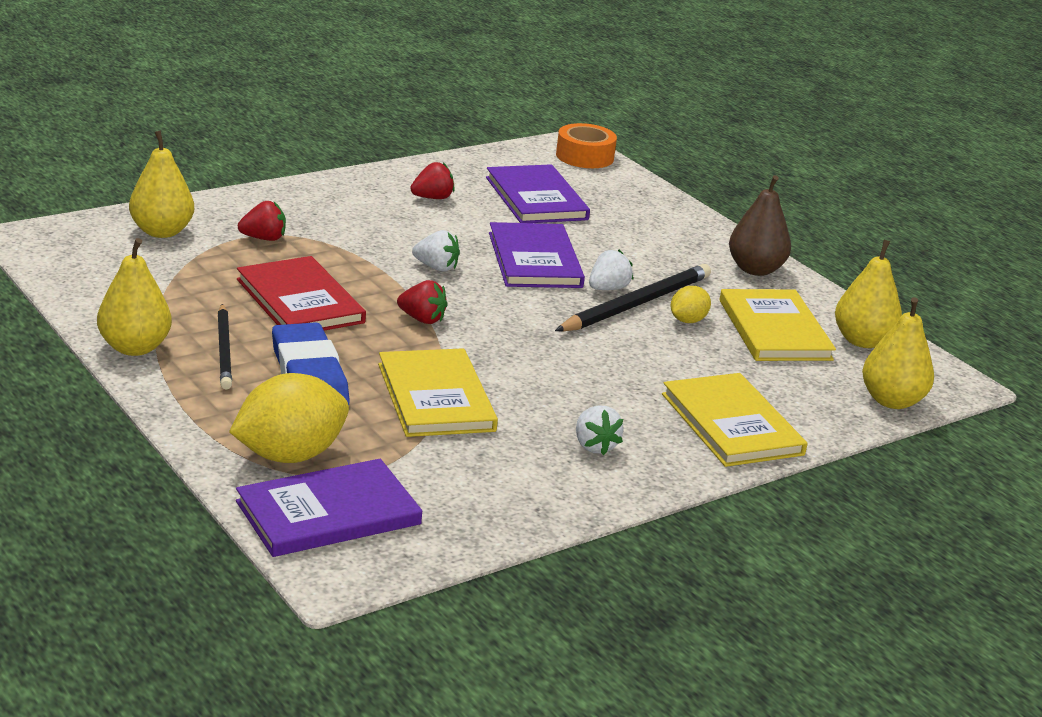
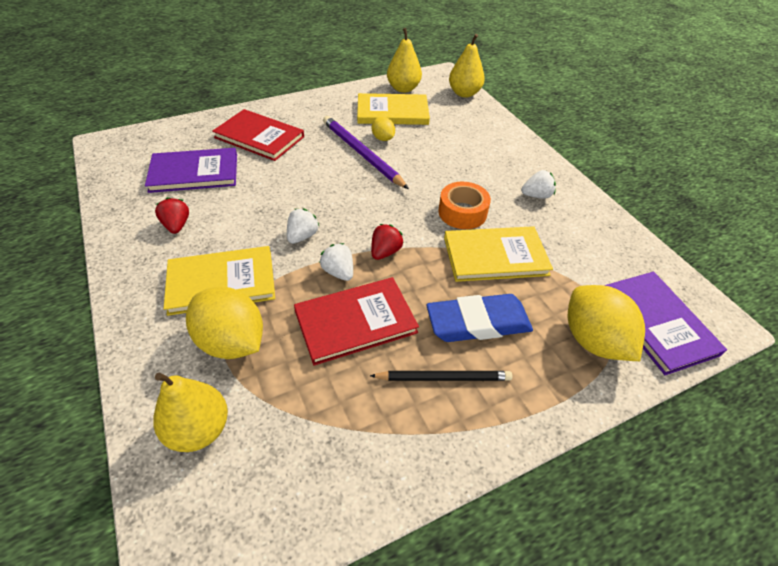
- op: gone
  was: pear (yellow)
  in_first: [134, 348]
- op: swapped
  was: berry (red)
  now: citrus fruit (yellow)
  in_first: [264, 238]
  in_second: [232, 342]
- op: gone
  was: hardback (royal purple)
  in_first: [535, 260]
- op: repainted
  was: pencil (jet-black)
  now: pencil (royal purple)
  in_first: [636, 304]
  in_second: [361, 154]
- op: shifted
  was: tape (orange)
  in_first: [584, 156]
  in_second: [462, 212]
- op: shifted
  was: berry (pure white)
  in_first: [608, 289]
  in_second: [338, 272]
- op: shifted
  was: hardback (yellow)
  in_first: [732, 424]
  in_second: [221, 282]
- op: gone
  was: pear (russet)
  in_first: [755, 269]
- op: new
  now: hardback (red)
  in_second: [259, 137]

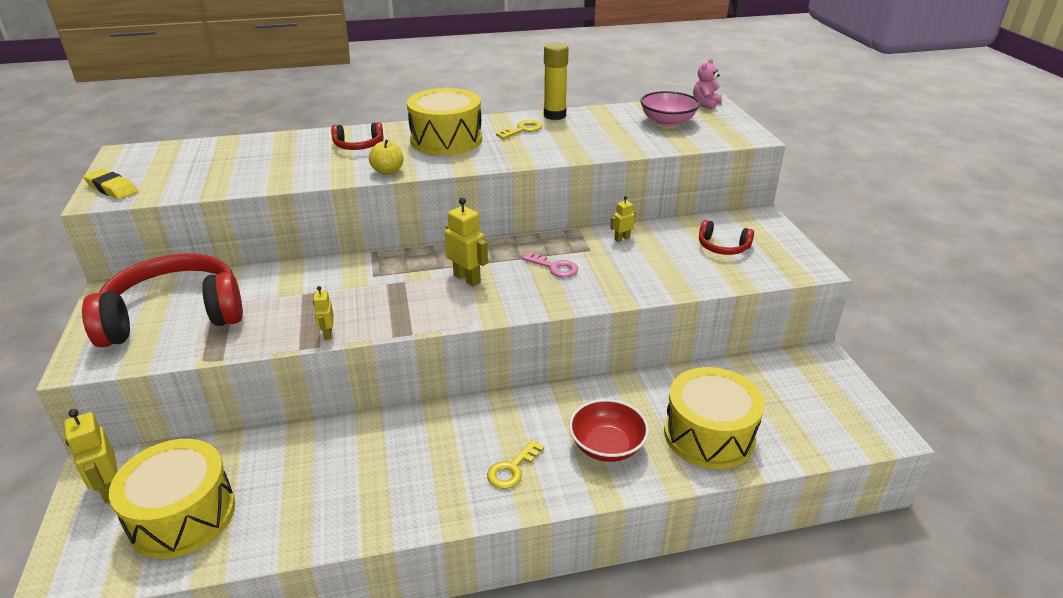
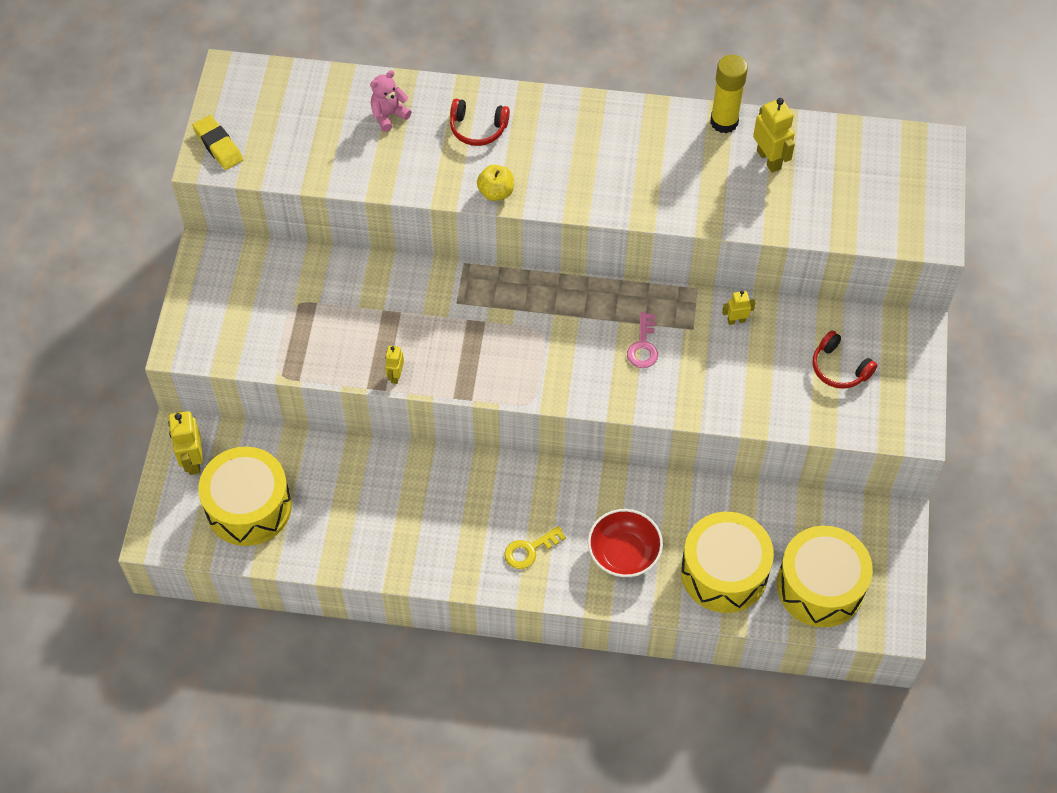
- op: gone
  was: headphones (red)
  in_first: [174, 315]
- op: shifted
  was: toy drum (yellow)
  in_first: [446, 140]
  in_second: [820, 586]
- op: shifted
  was: toy robot (yellow)
  in_first: [467, 279]
  in_second: [769, 159]
- op: gone
  was: key (yellow)
  in_first: [523, 130]
- op: rotated
  was: key (rose-pink)
  in_first: [554, 267]
  in_second: [643, 346]
  clockwise: 45
- op: gone
  was: deep dish (rose-pink)
  in_first: [667, 121]
- op: shifted
  was: stuffed bear (rose-pink)
  in_first: [705, 104]
  in_second: [389, 115]

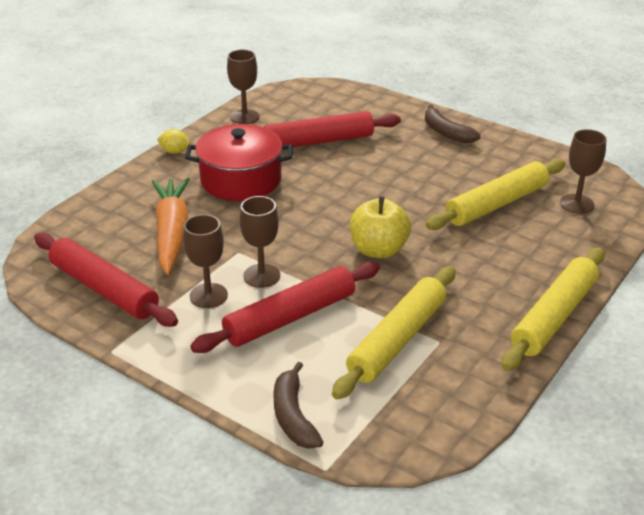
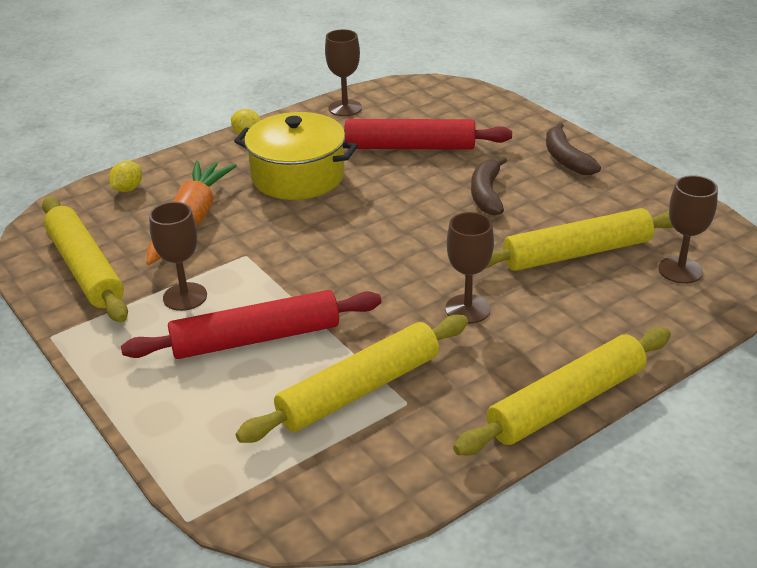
- op: repainted
  was: pastry roller (red)
  now: pastry roller (yellow)
  in_first: [104, 289]
  in_second: [85, 269]
- op: repainted
  was: cooking pot (red)
  now: cooking pot (yellow)
  in_first: [241, 180]
  in_second: [298, 176]
- op: shifted
  was: goblet (russet)
  in_first: [261, 276]
  in_second: [467, 309]
- op: shifted
  was: banana fruit (russet)
  in_first: [293, 416]
  in_second: [487, 194]
- op: gone
  was: apple (yellow)
  in_first: [378, 250]
- op: new
  now: citrus fruit (yellow)
  in_second: [128, 189]

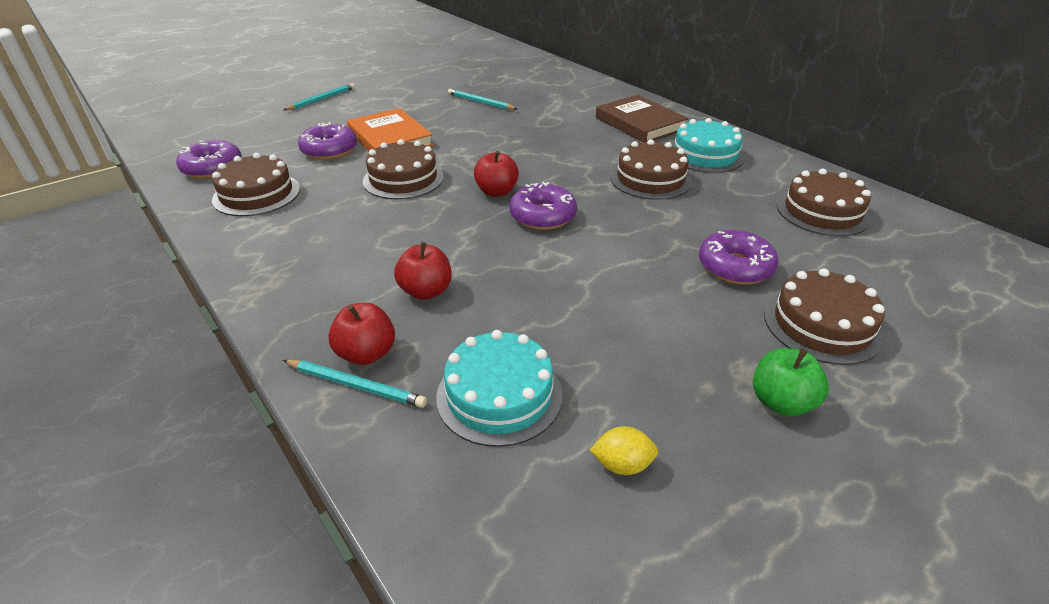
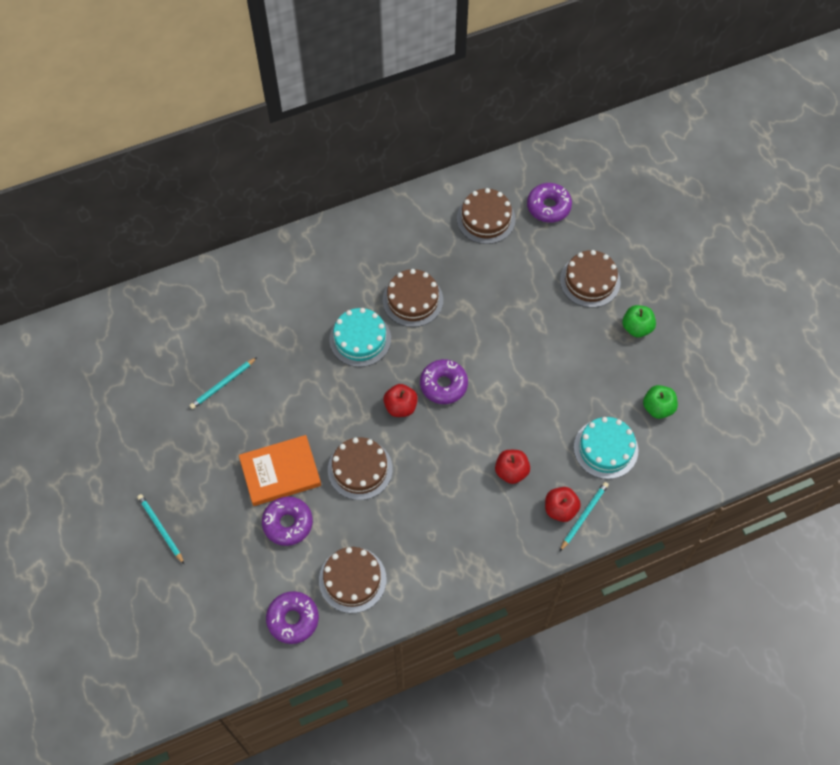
- op: swapped
  was: citrus fruit (yellow)
  now: apple (green)
  in_first: [622, 464]
  in_second: [658, 408]
- op: gone
  was: hardback (russet)
  in_first: [640, 123]
- op: shifted
  was: gateau (teal)
  in_first: [705, 155]
  in_second: [360, 339]
- op: shifted
  was: doughnut (royal purple)
  in_first: [735, 267]
  in_second: [548, 207]

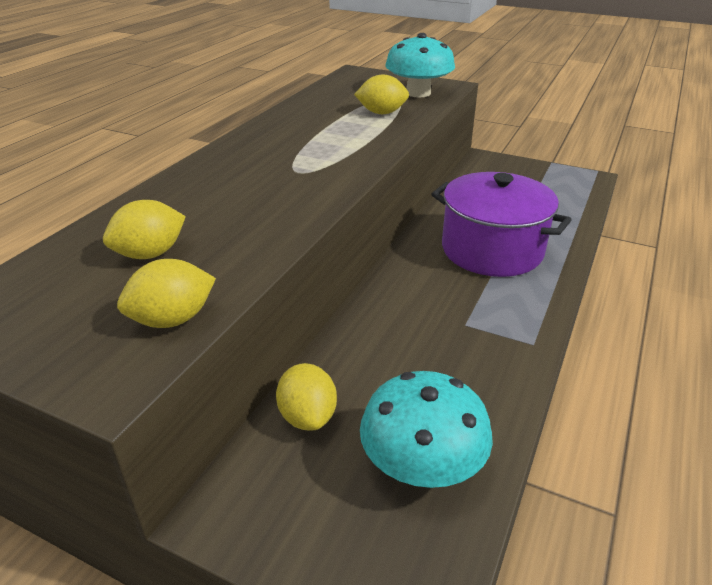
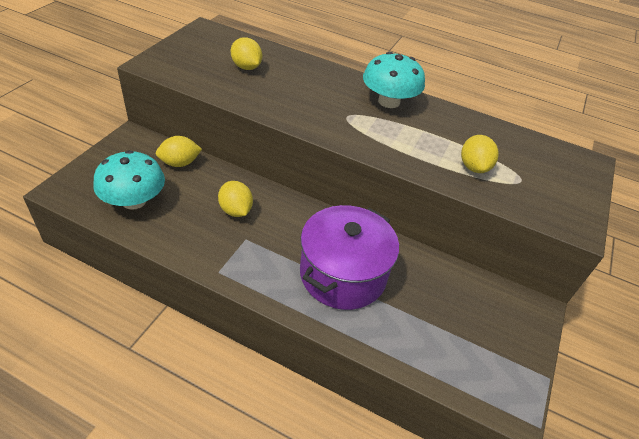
- op: shifted
  was: citrus fruit (yellow)
  in_first: [173, 319]
  in_second: [236, 210]
- op: shifted
  was: mushroom (teal)
  in_first: [418, 93]
  in_second: [389, 101]

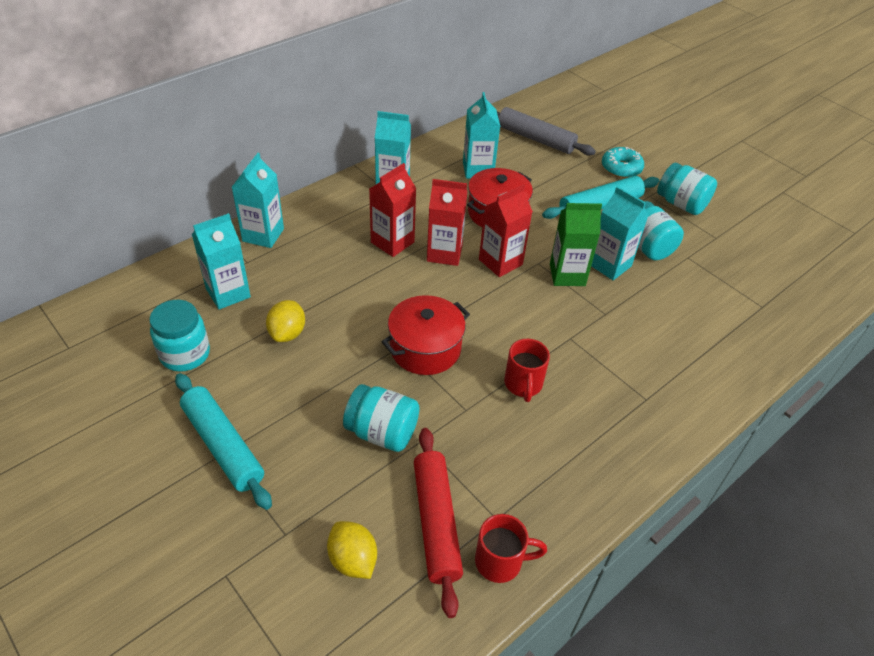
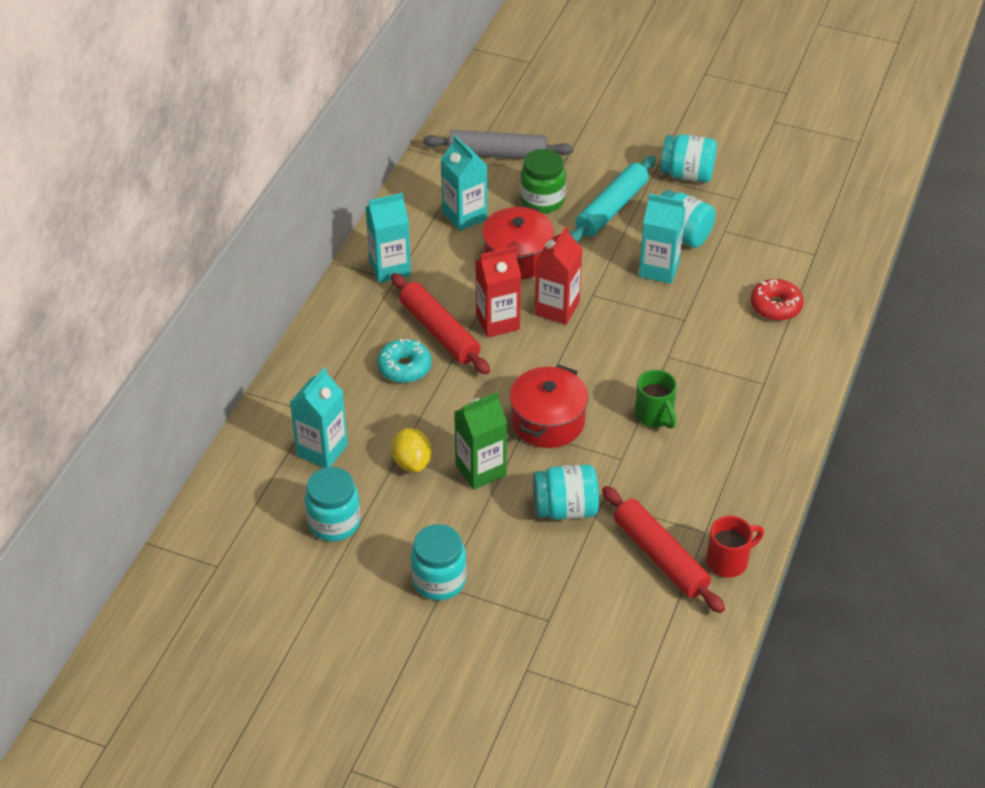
- op: swapped
  was: pastry roller (teal)
  now: jar (teal)
  in_first: [223, 445]
  in_second: [439, 580]
- op: gone
  was: juice carton (teal)
  in_first: [263, 235]
- op: gone
  was: citrus fruit (yellow)
  in_first: [353, 560]
- op: swapped
  was: juice carton (red)
  now: pastry roller (red)
  in_first: [392, 242]
  in_second: [439, 332]
- op: repainted
  was: coffee mug (red)
  now: coffee mug (green)
  in_first: [523, 384]
  in_second: [655, 416]
- op: shifted
  was: juice carton (green)
  in_first: [567, 275]
  in_second: [480, 470]
- op: shifted
  was: doughnut (teal)
  in_first: [621, 168]
  in_second: [404, 367]
- op: new
  now: jar (green)
  in_second: [542, 200]
- op: new
  now: doughnut (red)
  in_second: [775, 306]

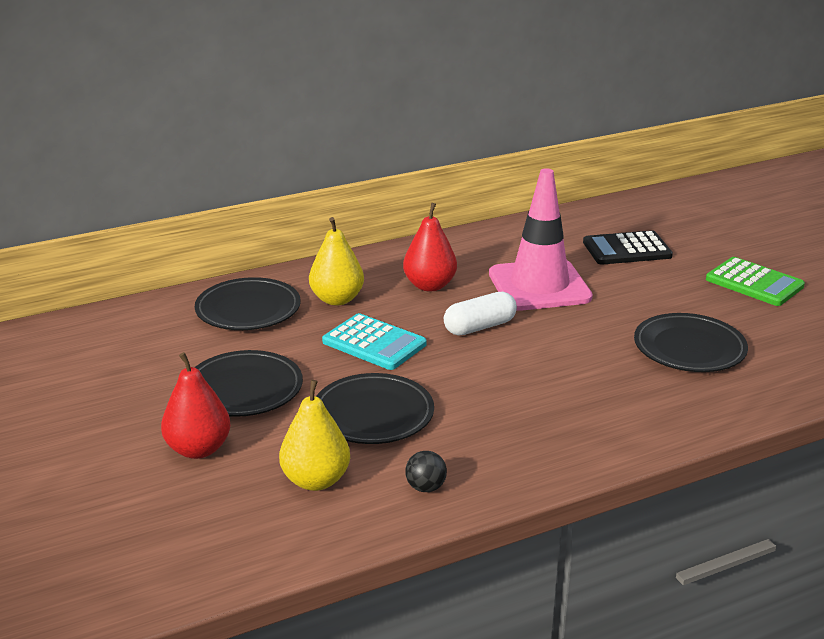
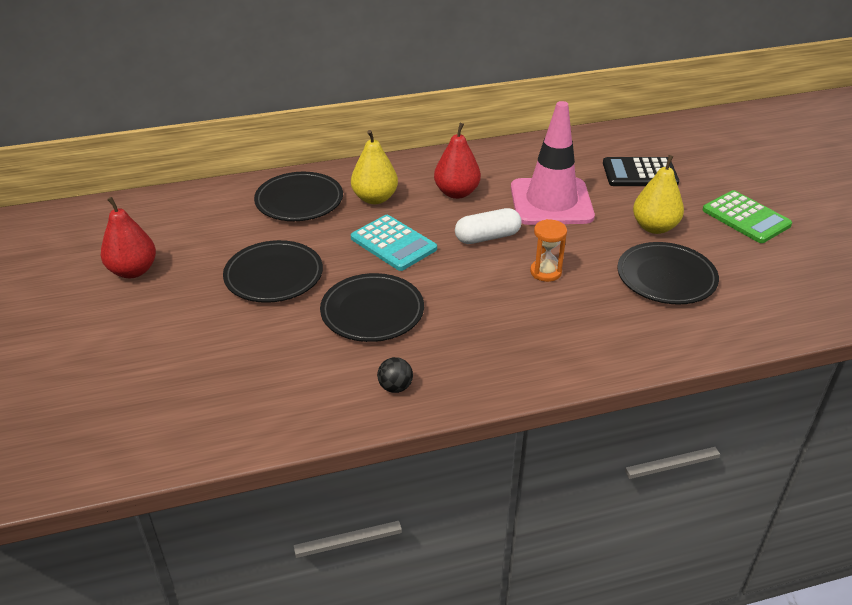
- op: shifted
  was: pear (red)
  in_first: [198, 449]
  in_second: [133, 271]
- op: shifted
  was: pear (yellow)
  in_first: [316, 480]
  in_second: [654, 227]
- op: new
  now: hourglass (orange)
  in_second: [545, 272]

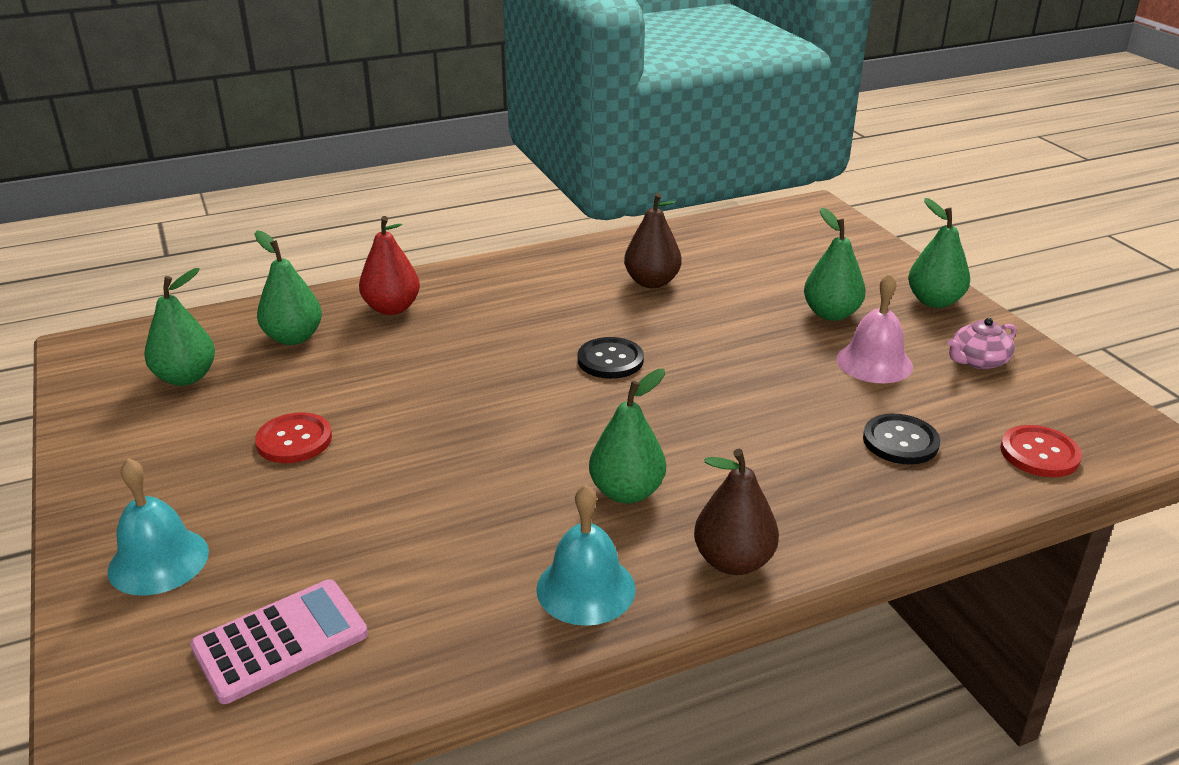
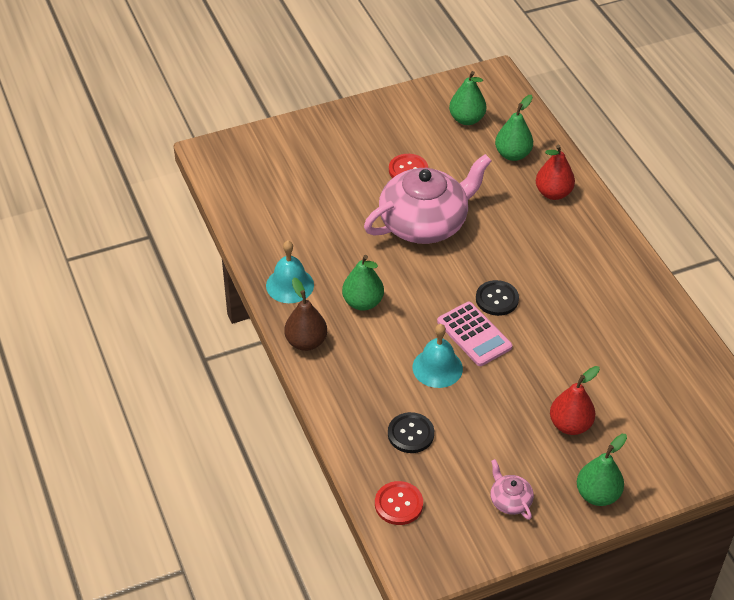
- op: shifted
  was: bell (teal)
  in_first: [158, 561]
  in_second: [437, 367]
- op: shifted
  was: pocket calculator (rose-pink)
  in_first: [280, 641]
  in_second: [474, 334]
- op: gone
  was: pear (russet)
  in_first: [652, 282]
- op: repainted
  was: pear (green)
  now: pear (red)
  in_first: [831, 314]
  in_second: [570, 425]
- op: gone
  was: bell (rose-pink)
  in_first: [874, 362]
- op: new
  now: china teapot (rose-pink)
  in_second: [424, 223]

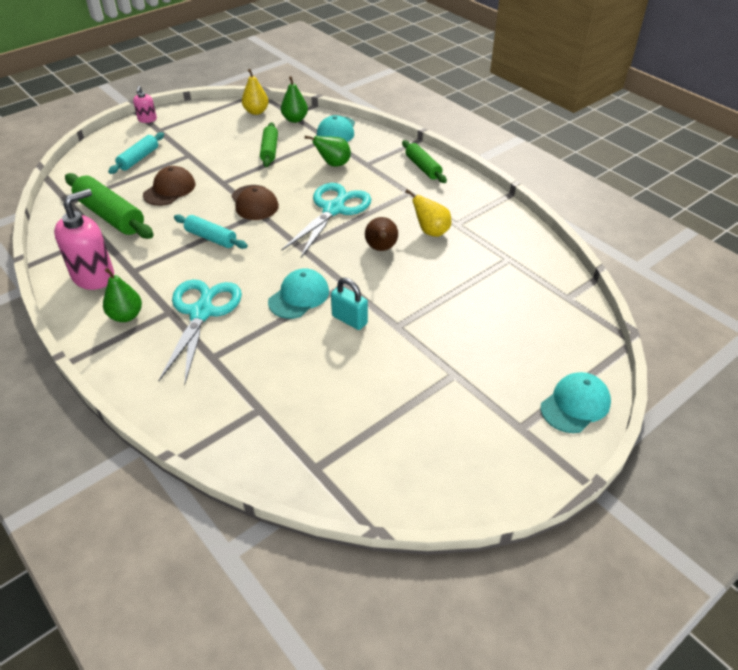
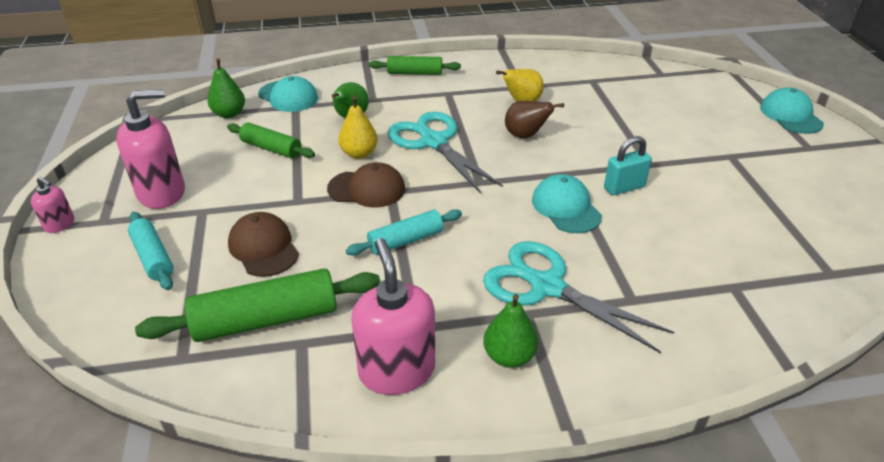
- op: shifted
  was: pear (yellow)
  in_first: [256, 112]
  in_second: [359, 153]
- op: new
  now: soap pump (rose-pink)
  in_second: [162, 192]

